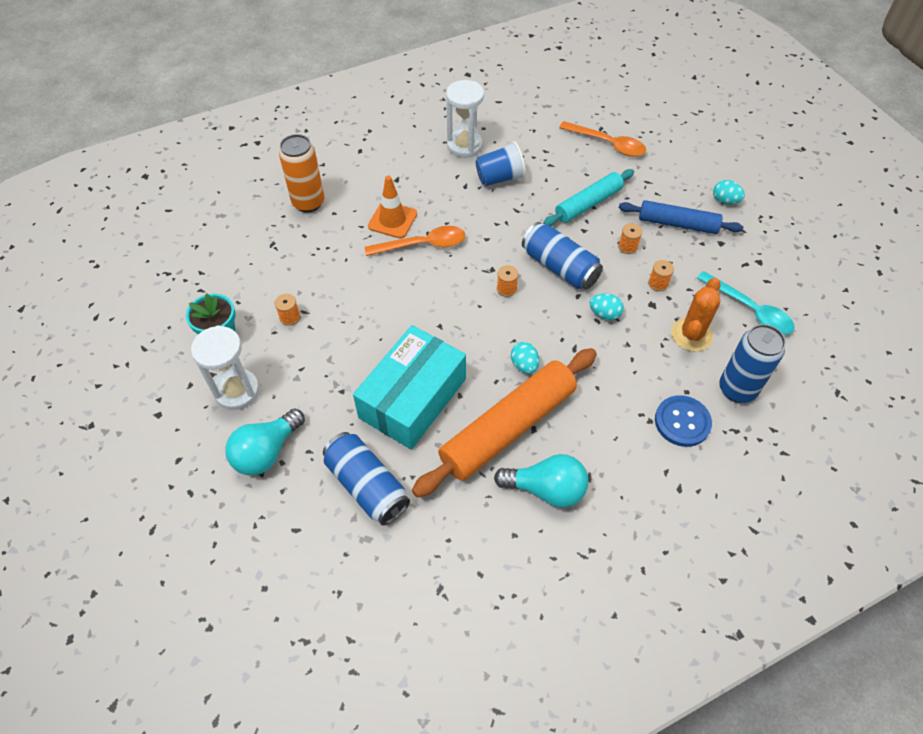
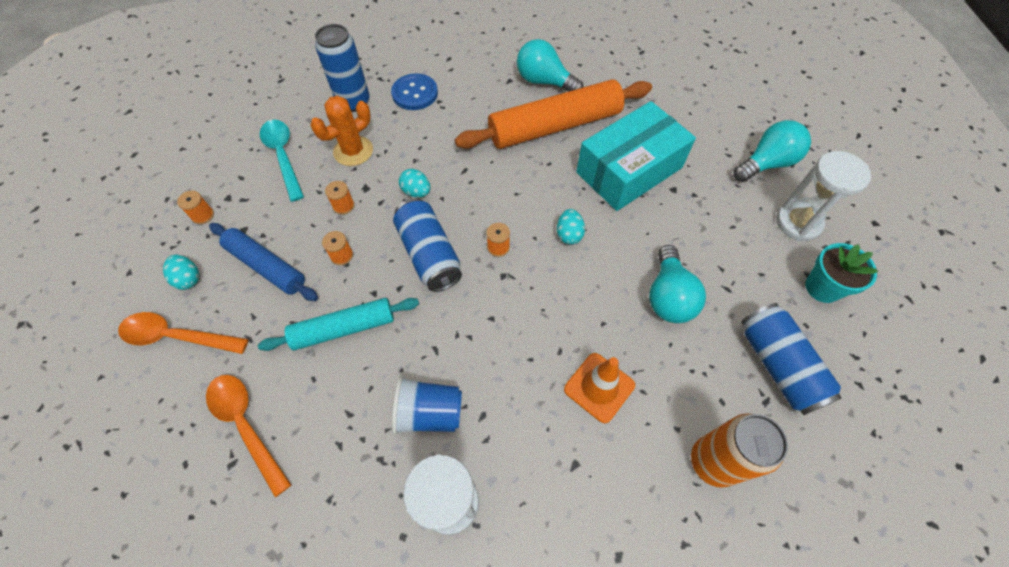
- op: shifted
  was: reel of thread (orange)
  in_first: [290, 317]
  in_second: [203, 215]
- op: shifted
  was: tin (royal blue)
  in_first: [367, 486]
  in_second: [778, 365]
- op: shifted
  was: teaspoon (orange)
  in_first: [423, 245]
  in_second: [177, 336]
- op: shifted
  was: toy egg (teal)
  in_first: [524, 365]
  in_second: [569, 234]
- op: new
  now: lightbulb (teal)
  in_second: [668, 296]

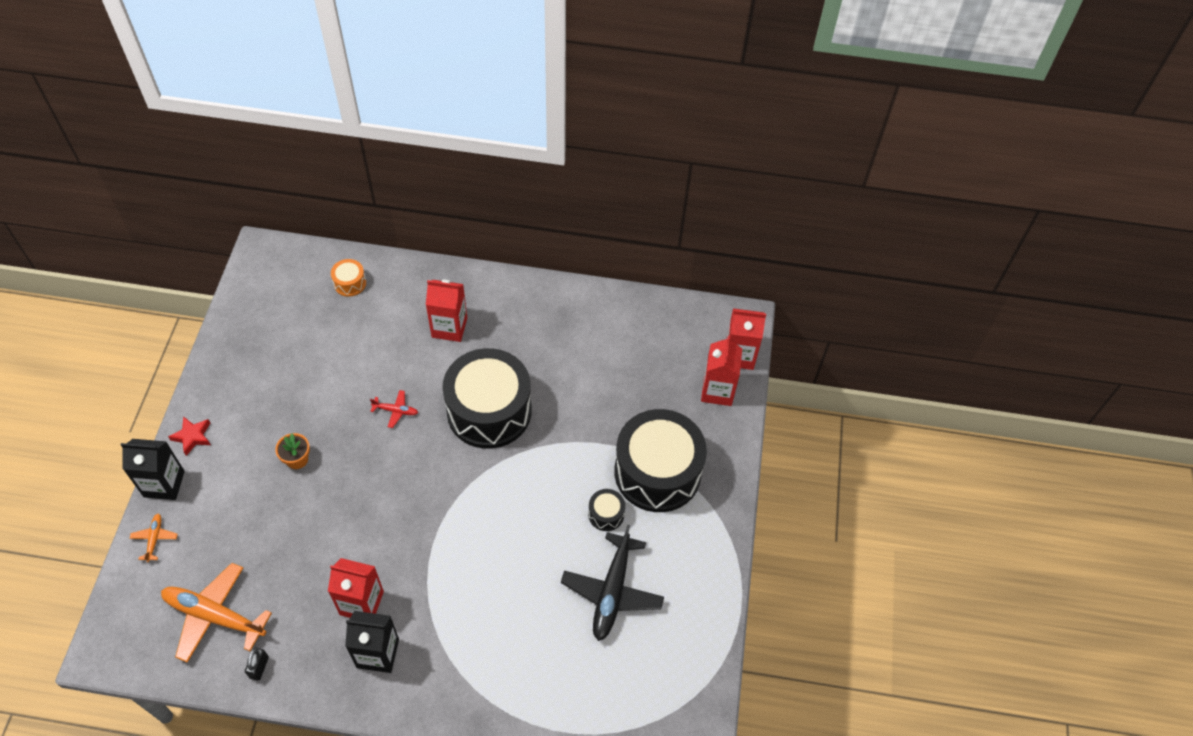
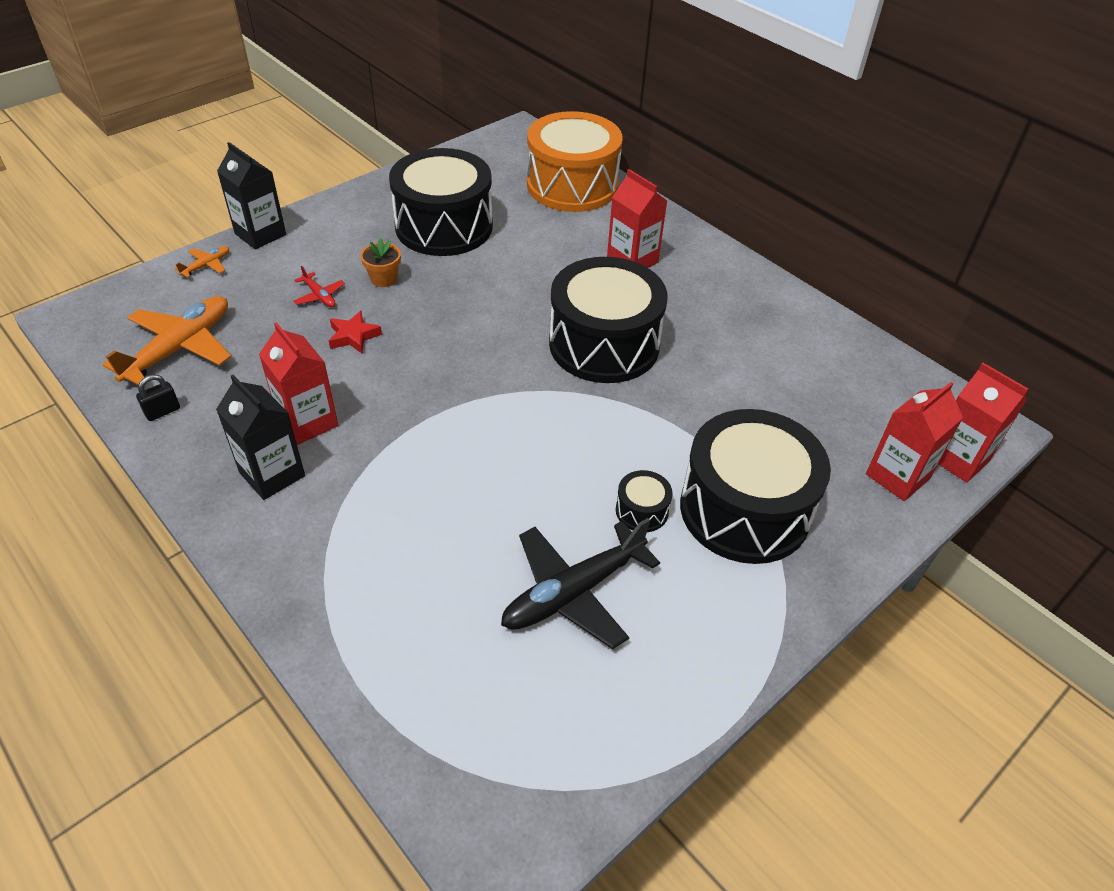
- op: rotated
  was: plane (orange)
  in_first: [215, 616]
  in_second: [179, 348]
  clockwise: 60
- op: shifted
  was: star (red)
  in_first: [192, 437]
  in_second: [353, 336]
- op: scaled
  was: toy drum (orange)
  in_first: [350, 283]
  in_second: [572, 185]
  ratio: 2.46
- op: shifted
  was: plane (red)
  in_first: [395, 411]
  in_second: [319, 296]
- op: new
  now: toy drum (jet-black)
  in_second: [444, 226]

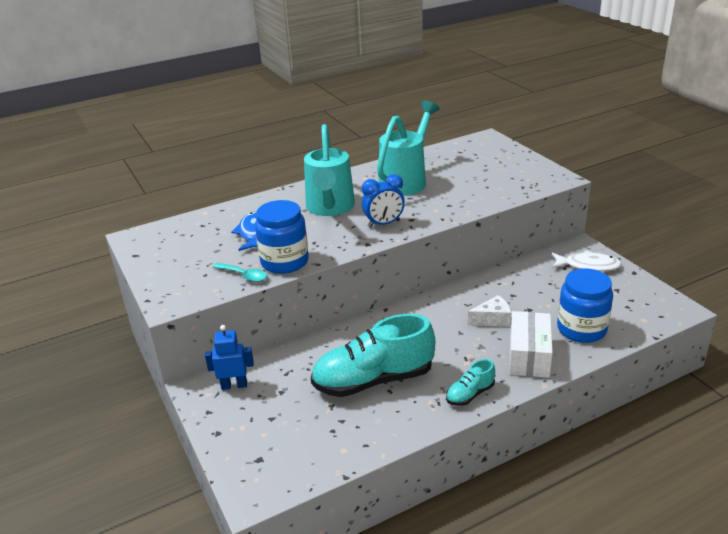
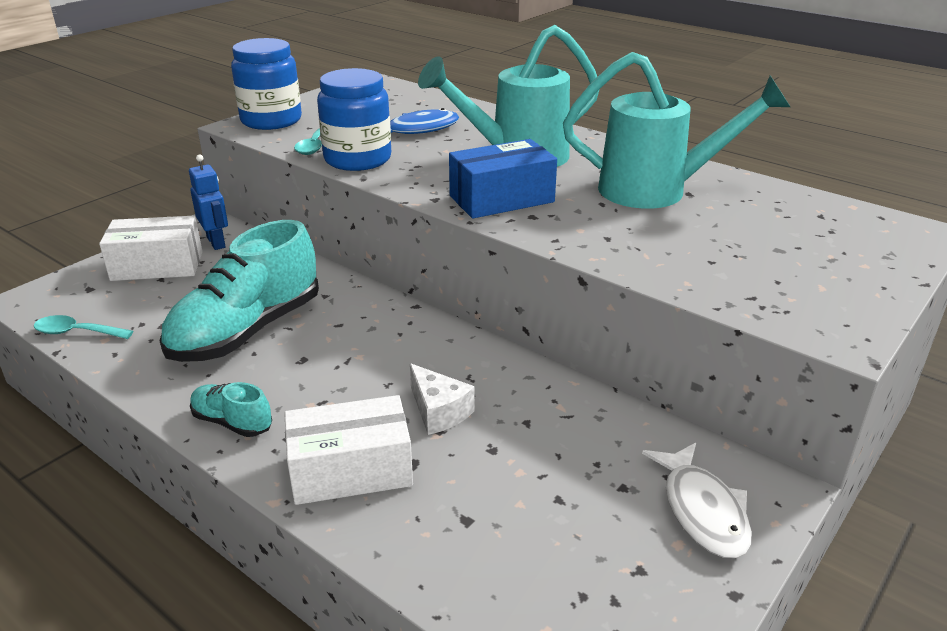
- op: rotated
  was: sneaker (teal)
  in_first: [373, 380]
  in_second: [247, 331]
  clockwise: -105
- op: swapped
  was: clock (royal blue)
  now: parcel (royal blue)
  in_first: [384, 224]
  in_second: [501, 199]
- op: shifted
  was: jar (royal blue)
  in_first: [581, 329]
  in_second: [271, 120]
- op: new
  now: teaspoon (teal)
  in_second: [77, 332]
- op: new
  now: parcel (pure white)
  in_second: [157, 266]

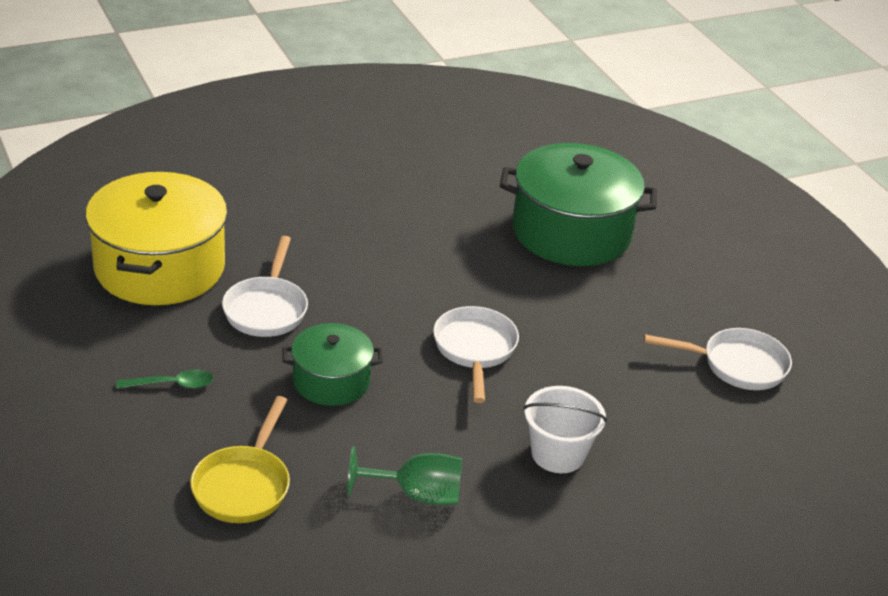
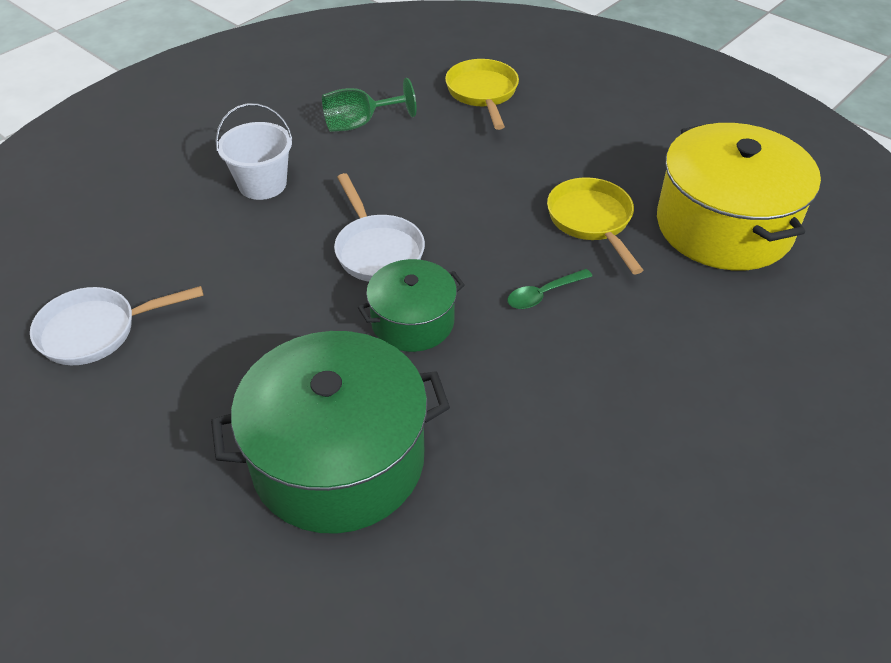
- op: shifted
  was: teaspoon (green)
  in_first: [172, 385]
  in_second: [543, 294]
- op: repainted
  was: pan (pure white)
  now: pan (yellow)
  in_first: [267, 309]
  in_second: [591, 221]
- op: shifted
  was: cooking pot (green)
  in_first: [331, 381]
  in_second: [412, 321]

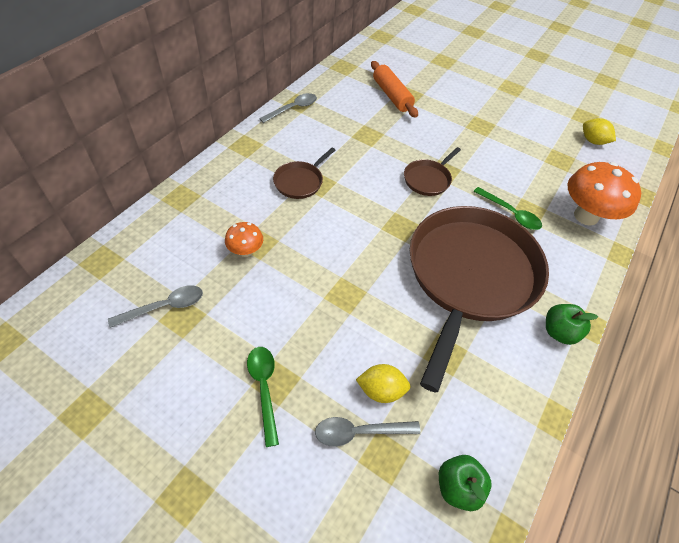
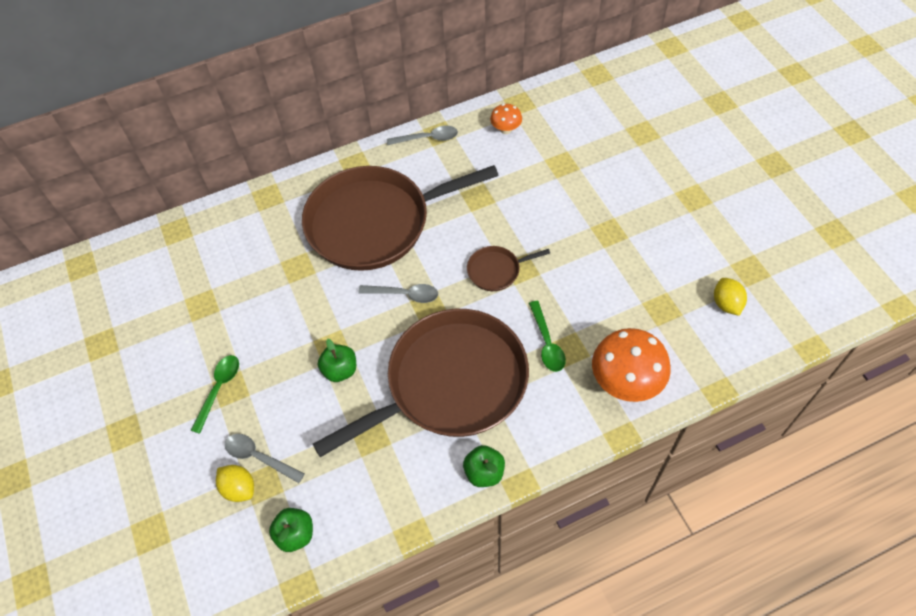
- op: shifted
  was: teaspoon (ash-grey)
  in_first: [165, 307]
  in_second: [405, 294]
- op: shifted
  was: mushroom (orange)
  in_first: [246, 251]
  in_second: [506, 129]
- op: scaled
  was: pan (russet)
  in_first: [300, 181]
  in_second: [375, 222]
  ratio: 2.46
- op: shifted
  was: citrus fruit (yellow)
  in_first: [381, 390]
  in_second: [239, 488]
- op: gone
  was: pastry roller (orange)
  in_first: [392, 96]
- op: new
  now: apple (green)
  in_second: [340, 370]

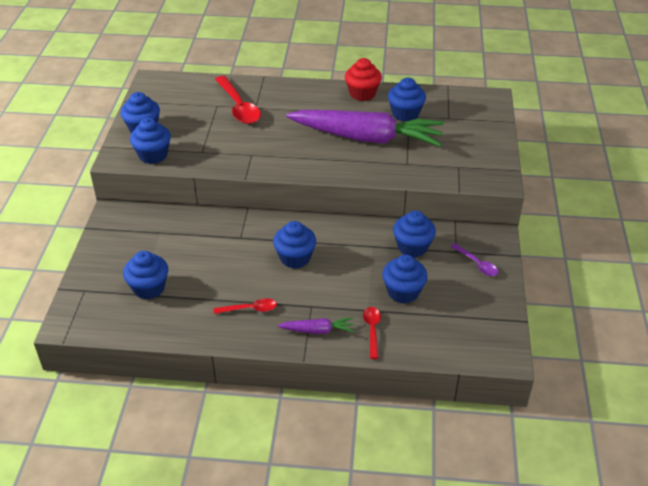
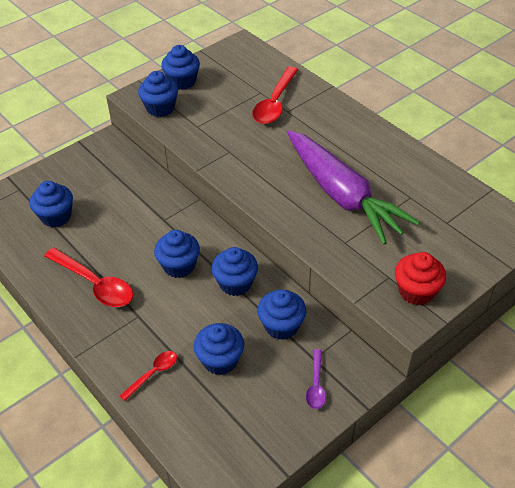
- op: scaled
  was: teaspoon (red)
  in_first: [250, 309]
  in_second: [95, 284]
  ratio: 1.84
- op: gone
  was: root vegetable (royal purple)
  in_first: [318, 330]
- op: shifted
  was: cupcake (red)
  in_first: [362, 94]
  in_second: [416, 291]
- op: shifted
  was: cupcake (royal blue)
  in_first: [405, 114]
  in_second: [235, 283]

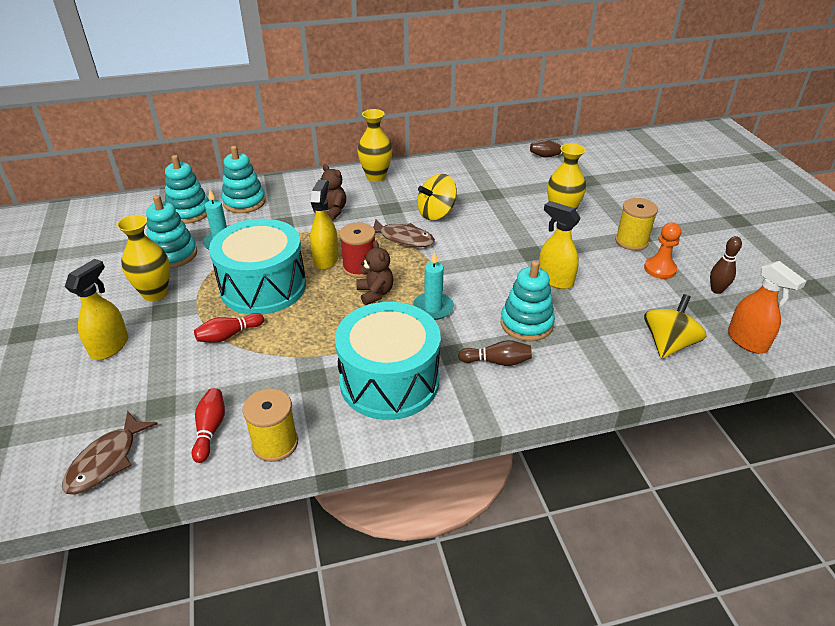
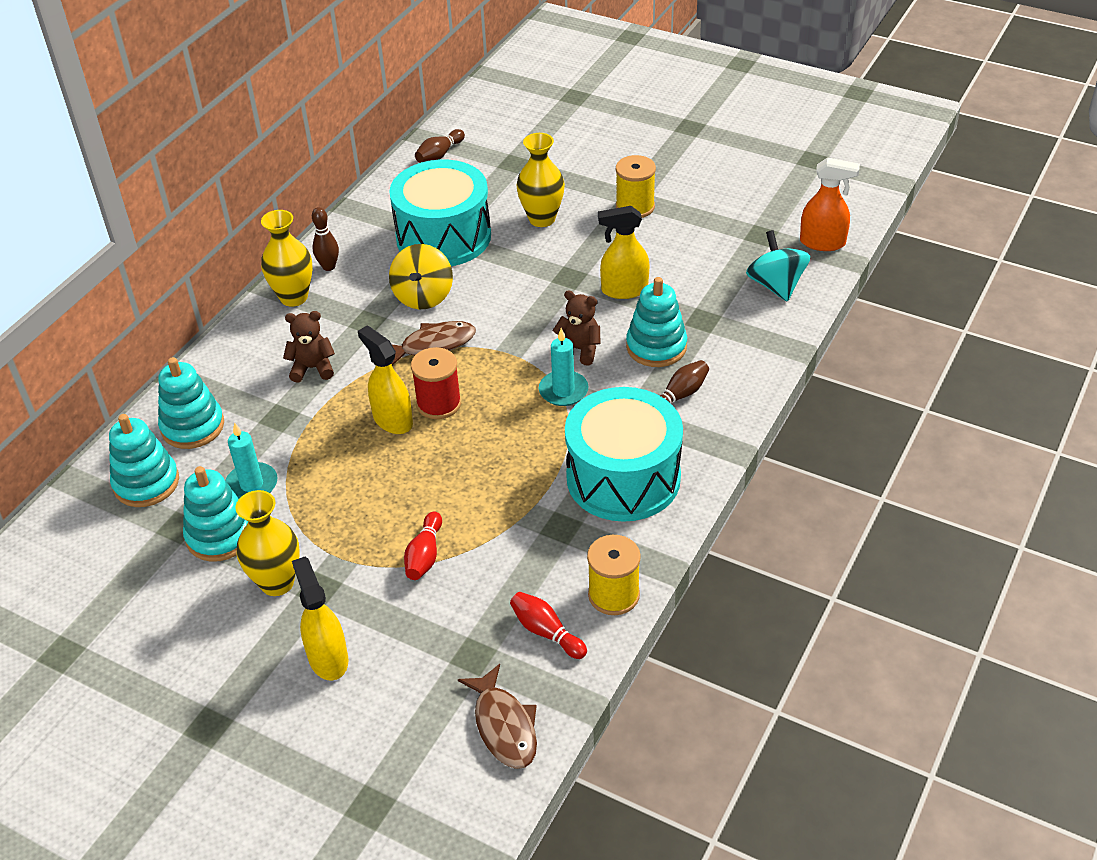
- op: shifted
  was: toy drum (teal)
  in_first: [263, 287]
  in_second: [443, 237]
- op: shifted
  was: stuffed bear (russet)
  in_first: [375, 293]
  in_second: [579, 350]
- op: gone
  was: game pawn (orange)
  in_first: [660, 269]
- op: repainted
  was: whirligig (yellow)
  now: whirligig (teal)
  in_first: [668, 344]
  in_second: [776, 285]
- op: shifted
  was: tenpin (russet)
  in_first: [716, 290]
  in_second: [329, 267]

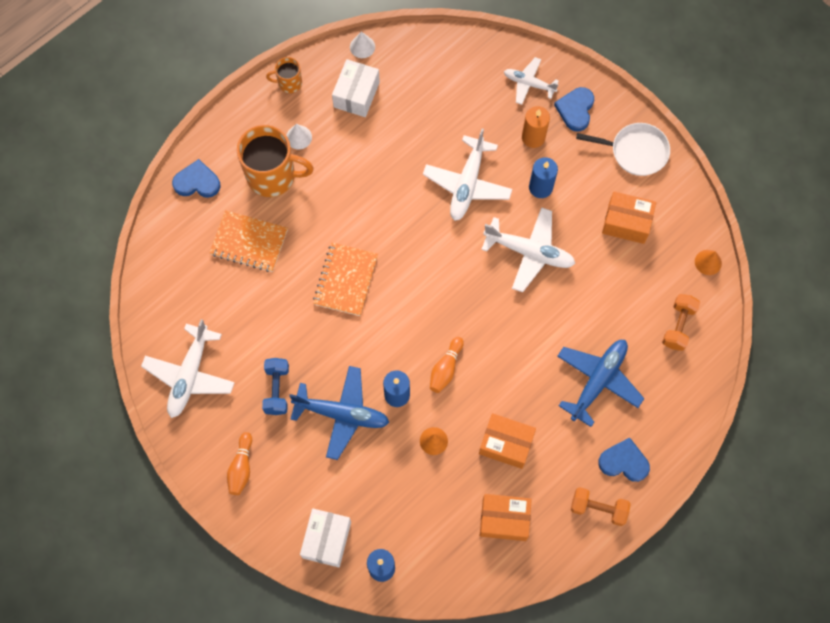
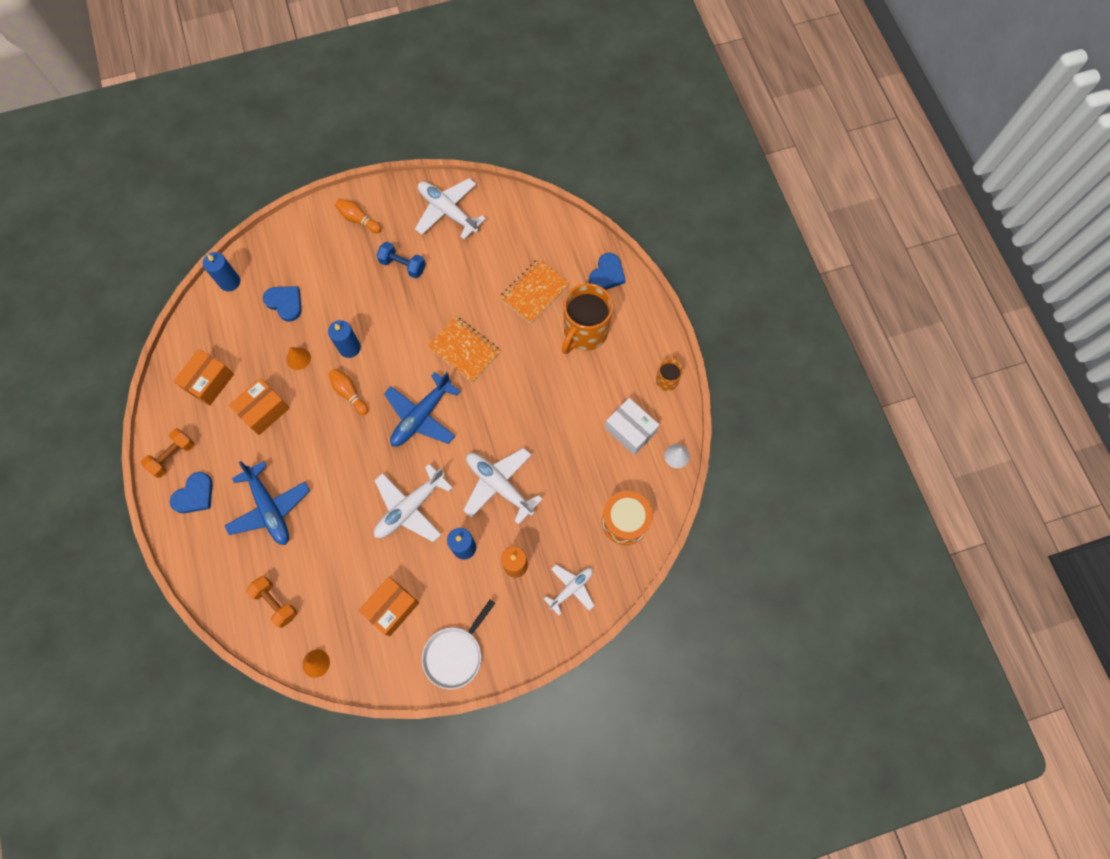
- op: gone
  was: cone (pure white)
  in_first: [299, 137]
- op: shifted
  was: plane (royal blue)
  in_first: [342, 414]
  in_second: [421, 416]
- op: gone
  was: parcel (pure white)
  in_first: [327, 540]
- op: shifted
  was: heart shape (royal blue)
  in_first: [575, 110]
  in_second: [285, 303]
- op: new
  now: toy drum (orange)
  in_second: [625, 521]

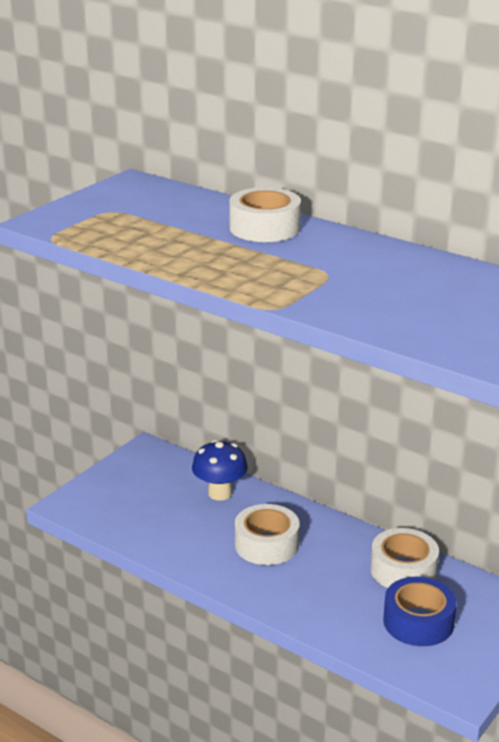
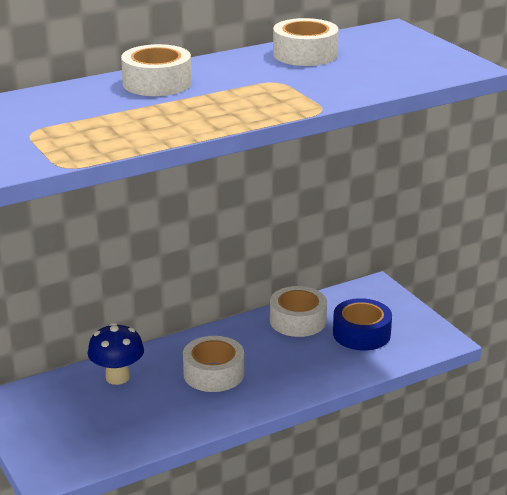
- op: new
  now: tape (pure white)
  in_second: [305, 54]

